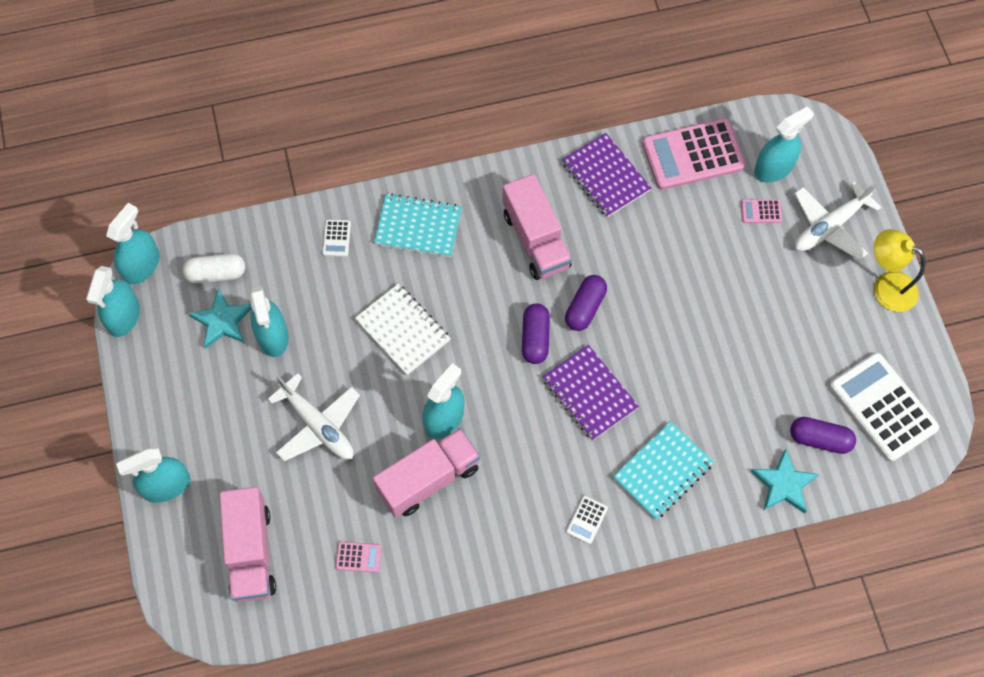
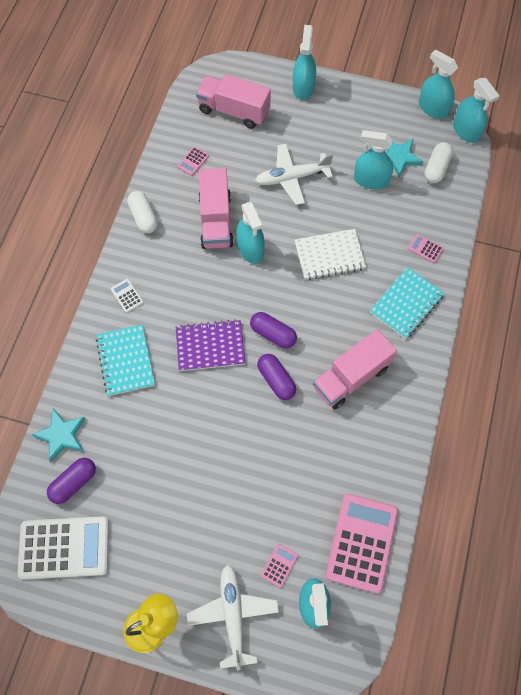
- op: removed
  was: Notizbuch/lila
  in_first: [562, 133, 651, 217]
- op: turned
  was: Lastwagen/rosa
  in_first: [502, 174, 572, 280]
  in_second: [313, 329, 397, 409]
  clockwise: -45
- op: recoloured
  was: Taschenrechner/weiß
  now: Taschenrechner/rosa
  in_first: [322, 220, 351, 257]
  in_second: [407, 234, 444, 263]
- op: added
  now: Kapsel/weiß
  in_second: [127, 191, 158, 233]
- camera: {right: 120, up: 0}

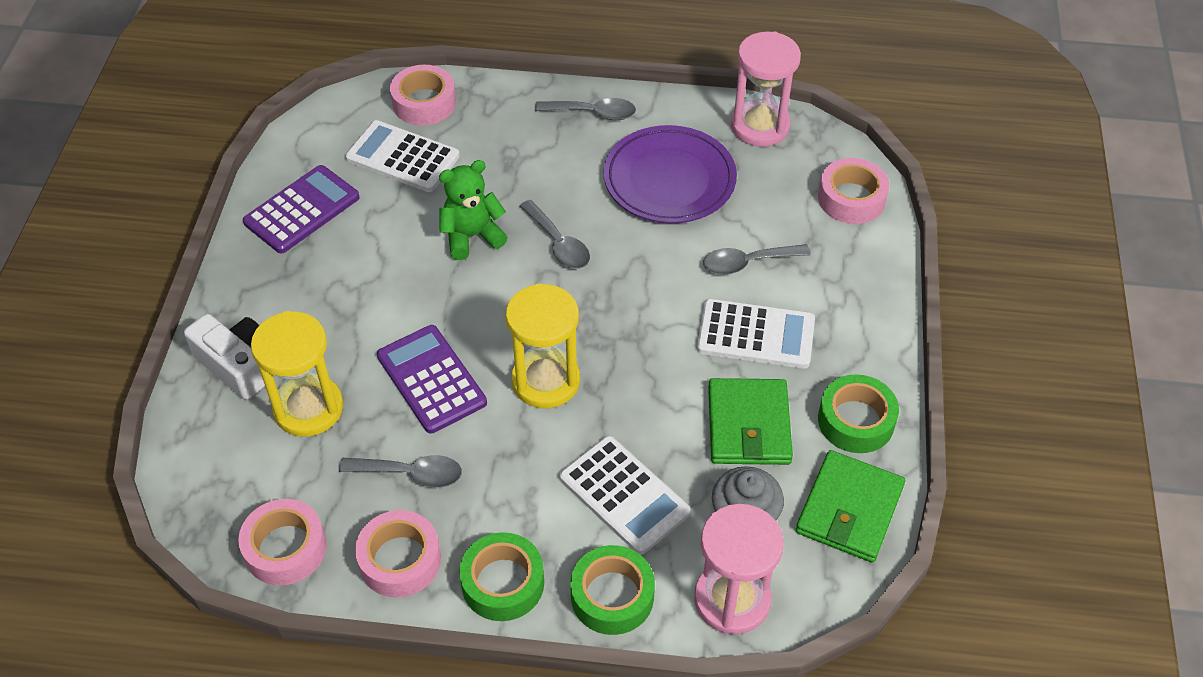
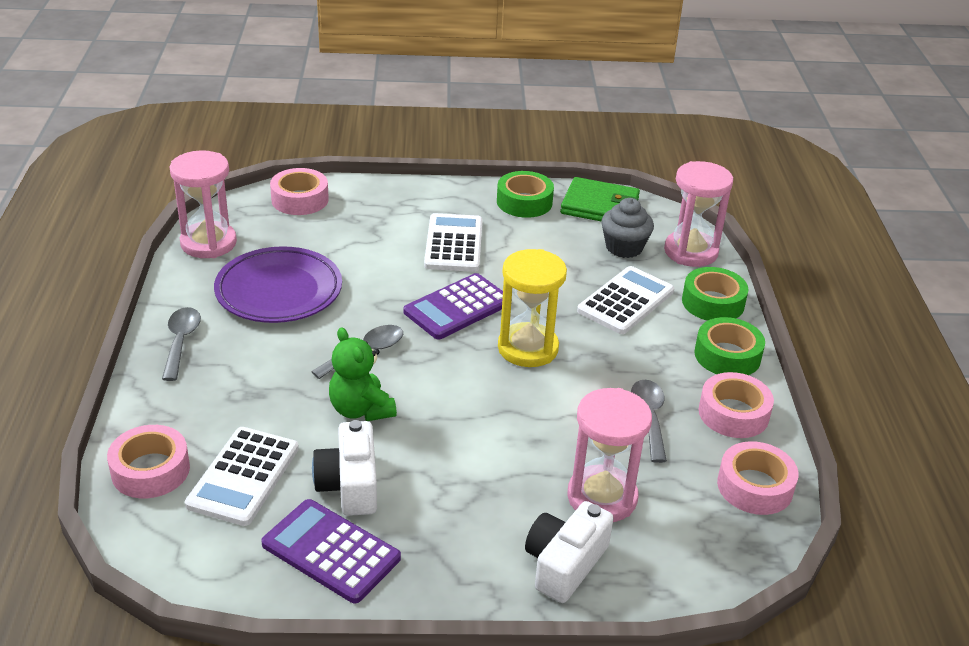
- op: removed
  was: Löffel/grau
  in_first: [703, 244, 811, 275]
- op: recoloured
  was: Sanduhr/gelb
  now: Sanduhr/rosa
  in_first: [251, 311, 343, 437]
  in_second: [567, 388, 652, 522]
- op: moved
  was: Taschenrechner/lila
  in_first: [377, 325, 487, 434]
  in_second: [403, 273, 512, 339]
- op: removed
  was: Geldbörse/grün
  in_first: [708, 378, 793, 465]
- op: added
  now: Kamera/weiß
  in_second: [312, 420, 377, 516]
- camera: {right: -100, up: -15}

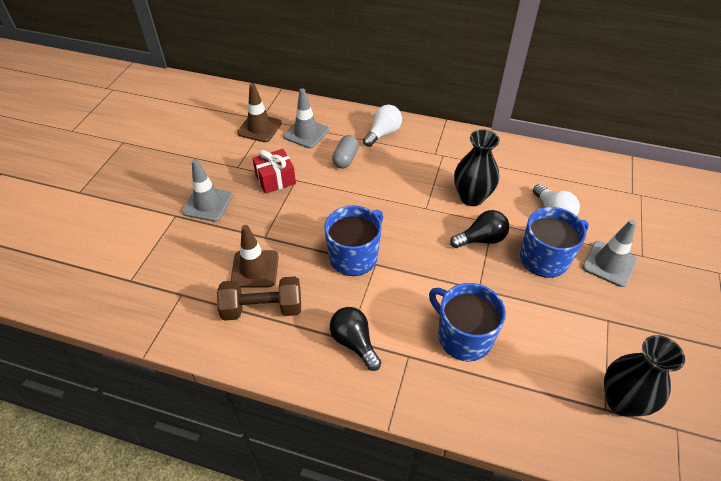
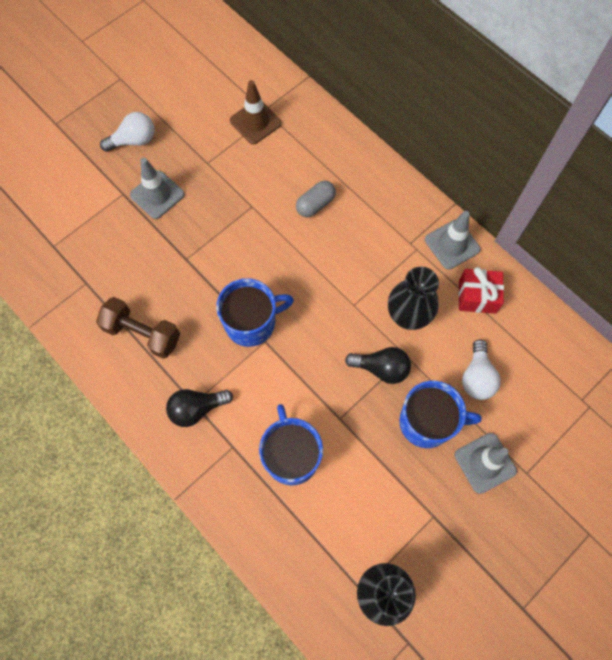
- op: moved
  was: Leitkegel/grau
  in_first: [283, 88, 329, 149]
  in_second: [425, 211, 481, 270]
- op: moved
  was: Glühbirne/weiß
  in_first: [363, 105, 402, 147]
  in_second: [100, 112, 155, 152]
- op: moved
  was: Geschenk/rot
  in_first: [252, 149, 296, 194]
  in_second: [458, 267, 504, 314]
- op: removed
  was: Leitkegel/braun
  in_first: [230, 225, 279, 288]
- op: turned
  was: Glühbirne/schwarz
  in_first: [330, 307, 381, 371]
  in_second: [166, 389, 233, 427]
  clockwise: -105
- camera: {right: 30, up: 20}

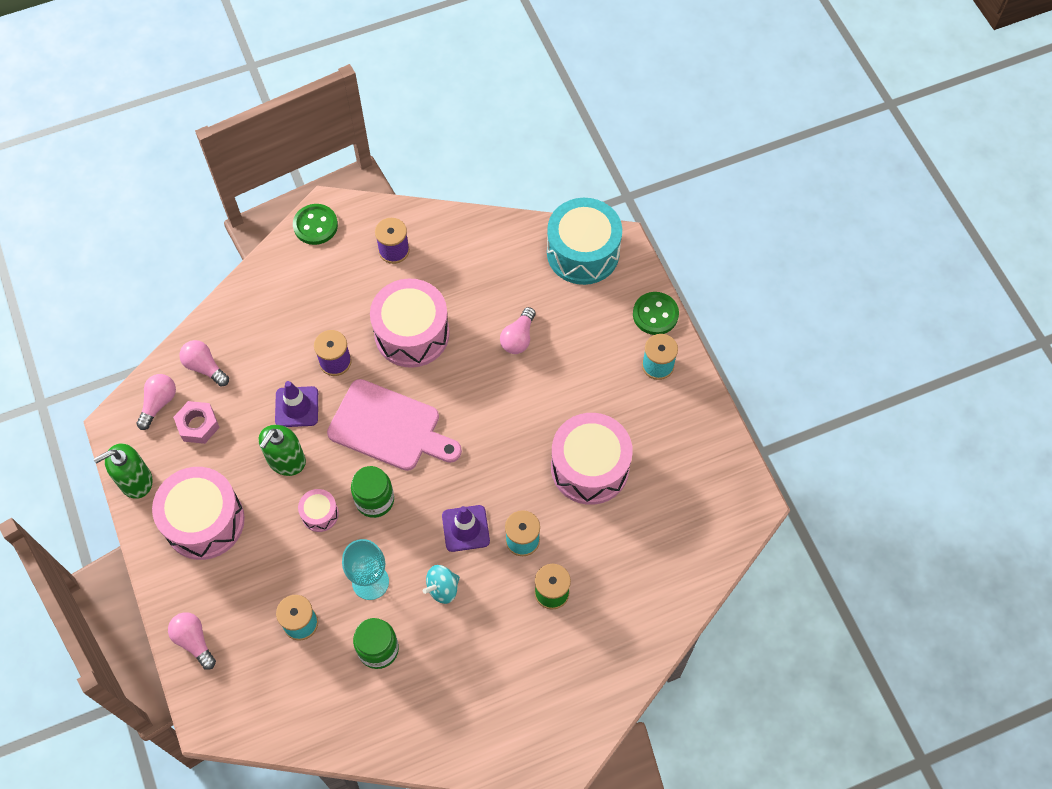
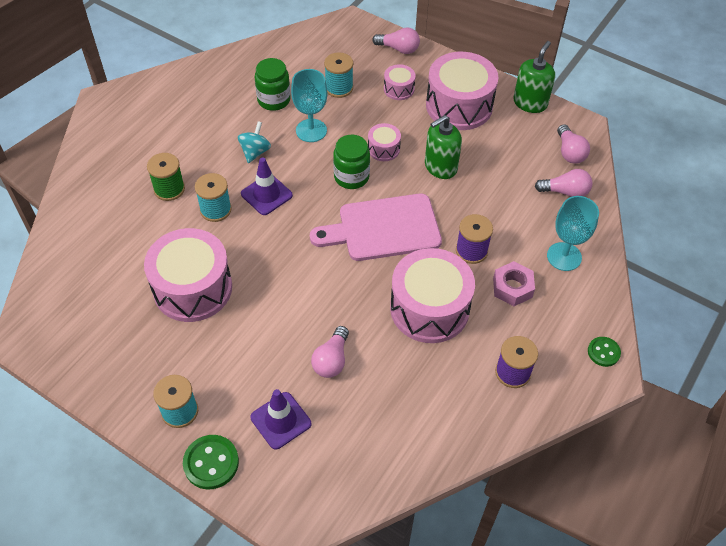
- op: removed
  was: Trommel/türkis
  in_first: [547, 198, 622, 285]
- op: resized
  was: Knopf/grün
  in_first: [293, 204, 338, 245]
  in_second: [588, 337, 621, 367]
  ratio: 0.64
- op: turned
  was: Glühbirne/rosa
  in_first: [500, 307, 536, 354]
  in_second: [311, 326, 349, 378]
  clockwise: -150
- op: moved
  was: Leitkegel/lila
  in_first: [275, 381, 318, 427]
  in_second: [250, 389, 311, 449]
- op: moved
  was: Sechskantmutter/rosa
  in_first: [173, 401, 220, 444]
  in_second: [493, 261, 535, 306]
- op: turned
  was: Seifenspender/grün
  in_first: [259, 425, 306, 476]
  in_second: [425, 115, 462, 179]
  clockwise: -120
- op: added
  now: Trommel/rosa
  in_second: [384, 64, 416, 100]
- op: added
  now: Kelch/türkis
  in_second: [547, 196, 599, 271]
- camera: {right: 145, up: -10}

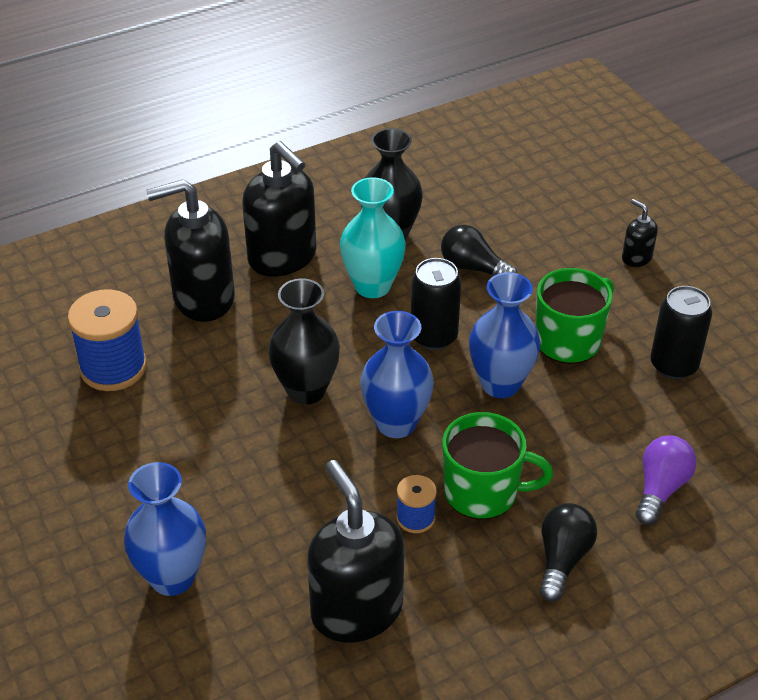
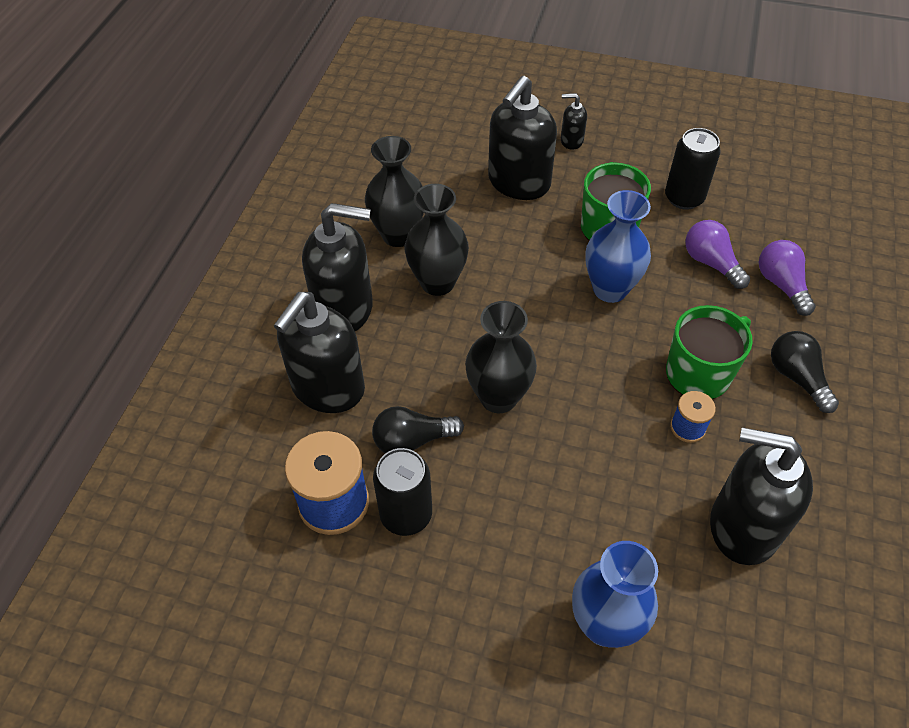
- op: recoloured
  was: Vase/türkis
  now: Vase/schwarz
  in_first: [340, 177, 406, 298]
  in_second: [405, 184, 469, 296]
- op: moved
  was: Glühbirne/schwarz
  in_first: [441, 225, 518, 276]
  in_second: [372, 406, 464, 454]
- op: moved
  was: Dose/schwarz
  in_first: [411, 258, 461, 350]
  in_second: [373, 448, 432, 536]
- op: removed
  was: Vase/blau
  in_first: [360, 311, 434, 438]
- op: added
  now: Seifenspender/schwarz
  in_second: [488, 76, 557, 200]
- op: added
  now: Glühbirne/lila
  in_second: [685, 220, 750, 289]
- camera: {right: -45, up: 10}

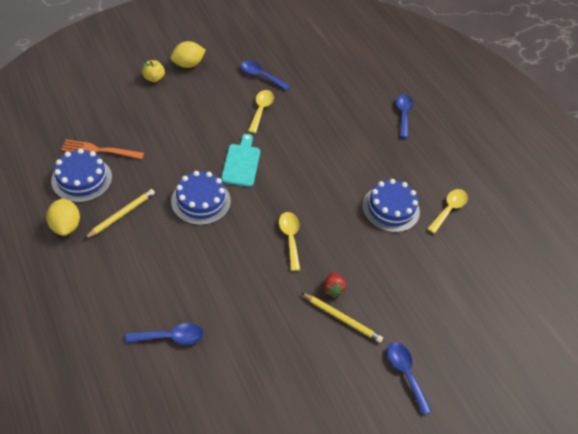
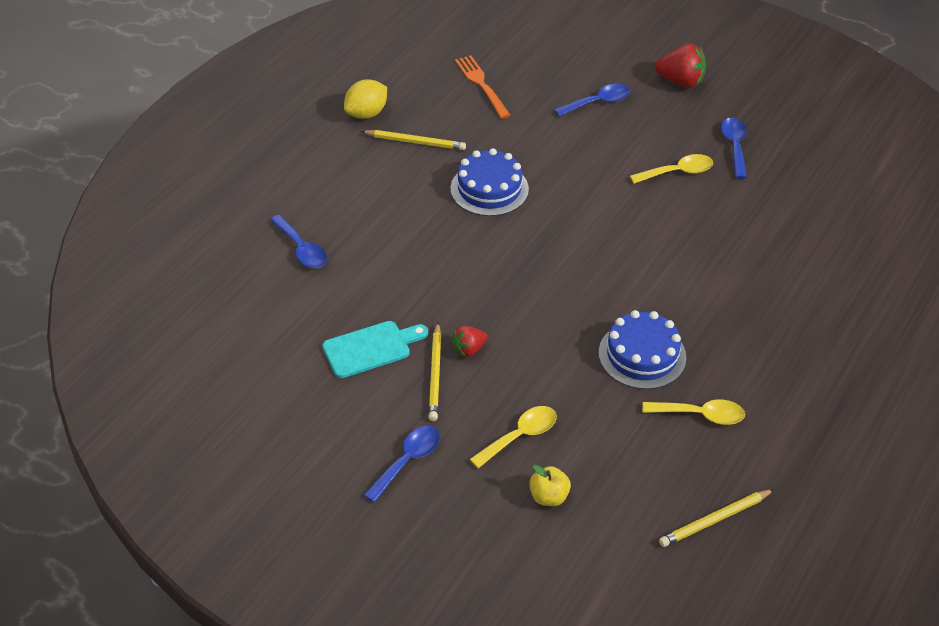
- op: replaced
  was: Zitrone/gelb
  now: Erdbeere/rot
  in_first: [171, 41, 206, 68]
  in_second: [655, 44, 706, 88]
- op: moved
  was: Apfel/gelb
  in_first: [142, 60, 165, 82]
  in_second: [529, 465, 571, 506]
- op: moved
  was: Löffel/blau
  in_first: [396, 94, 413, 138]
  in_second: [555, 84, 630, 117]
- op: moved
  was: Schneidebrett/türkis
  in_first: [221, 133, 260, 187]
  in_second: [322, 321, 428, 378]
- op: removed
  was: Kuchen/blau
  in_first: [51, 148, 112, 202]
- op: moved
  was: Löffel/gelb
  in_first: [279, 212, 300, 271]
  in_second: [470, 406, 557, 469]
- op: added
  now: Bleistift/gelb
  in_second: [659, 489, 775, 547]
- camera: {right: 65, up: -5}

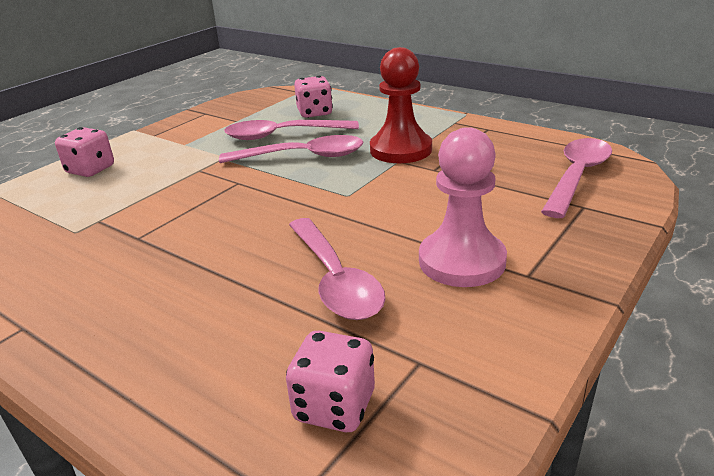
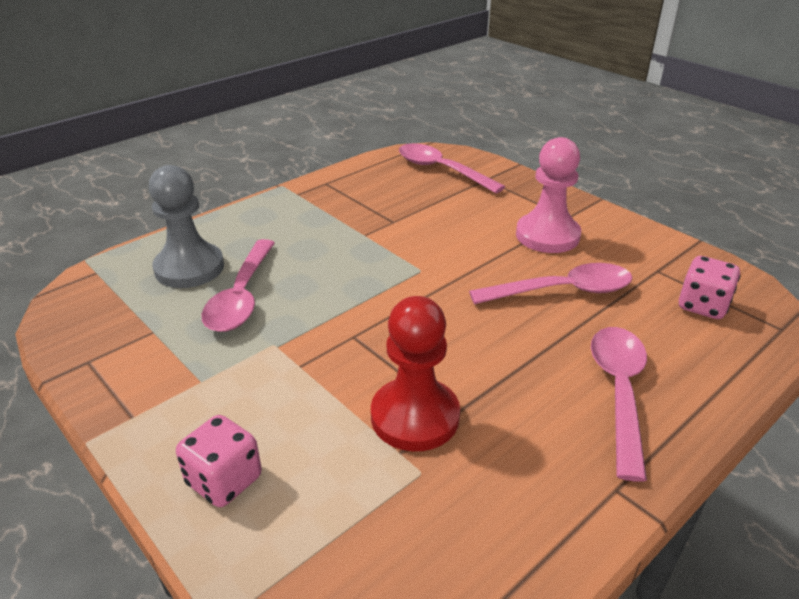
- op: moved
  was: Bauer/rot
  in_first: [370, 47, 432, 163]
  in_second: [371, 296, 460, 451]
- op: replaced
  was: Spielwürfel/rosa
  now: Bauer/grau
  in_first: [294, 76, 333, 118]
  in_second: [149, 165, 224, 288]
- op: moved
  was: Löffel/rosa
  in_first: [219, 135, 364, 163]
  in_second: [591, 327, 647, 482]
- camera: {right: -80, up: 5}

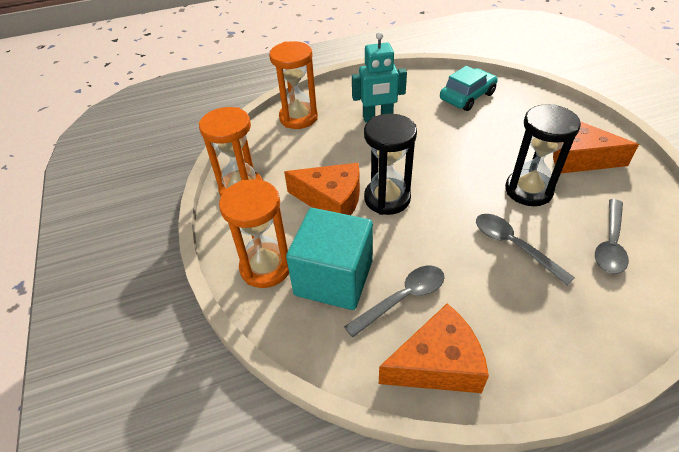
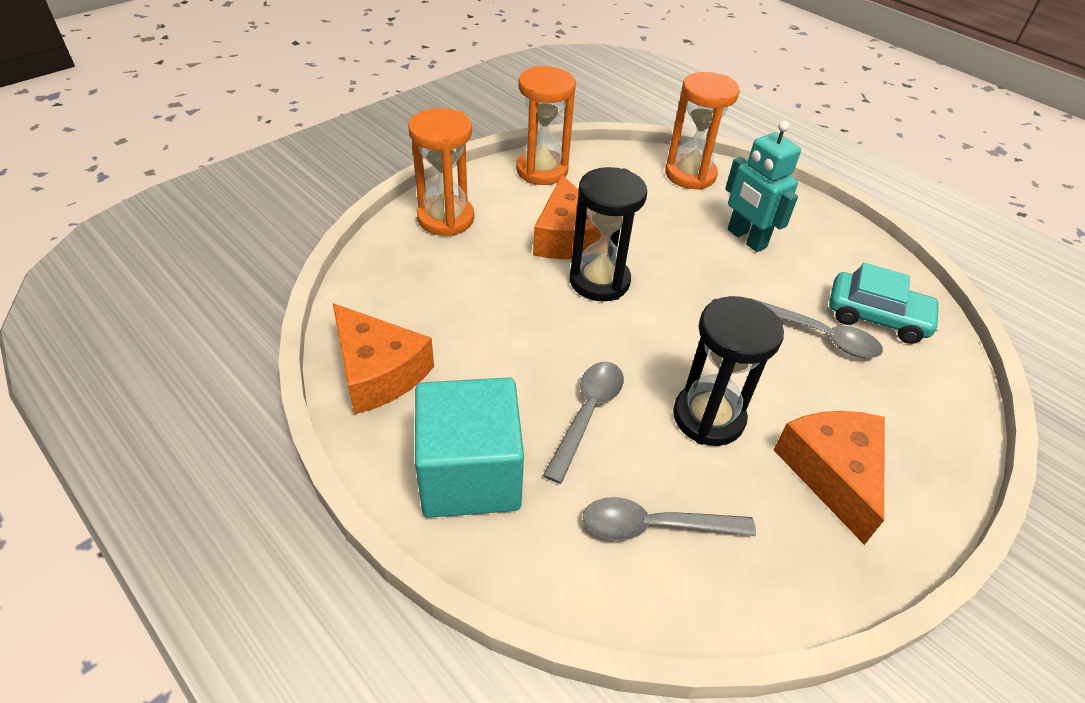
- op: moved
  was: Kubus/türkis
  in_first: [286, 208, 373, 310]
  in_second: [415, 377, 524, 518]
- op: moved
  was: Löffel/grau
  in_first: [344, 266, 445, 337]
  in_second: [750, 298, 883, 358]
- camera: {right: 60, up: 0}

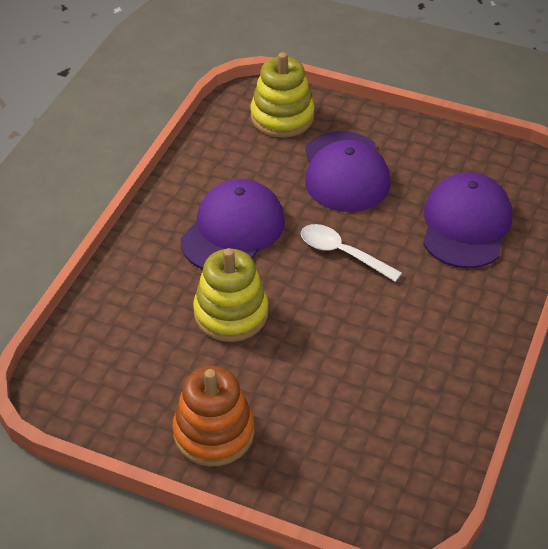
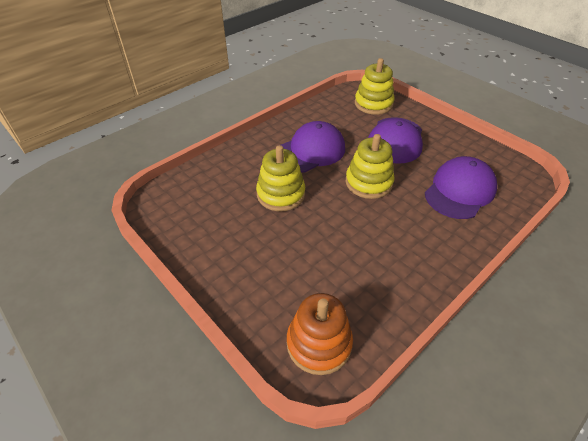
- op: replaced
  was: Löffel/weiß
  now: Stapelspielzeug/gelb
  in_first: [301, 224, 402, 282]
  in_second: [346, 134, 395, 199]
- op: moved
  was: Stapelspielzeug/orange
  in_first: [172, 366, 254, 467]
  in_second: [287, 293, 353, 375]
- camera: {right: 25, up: 0}

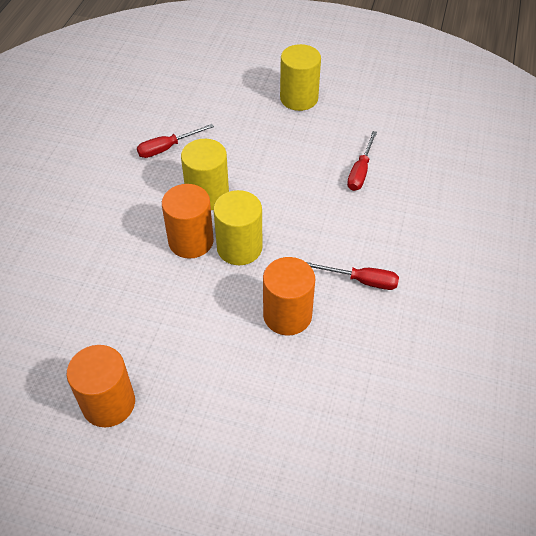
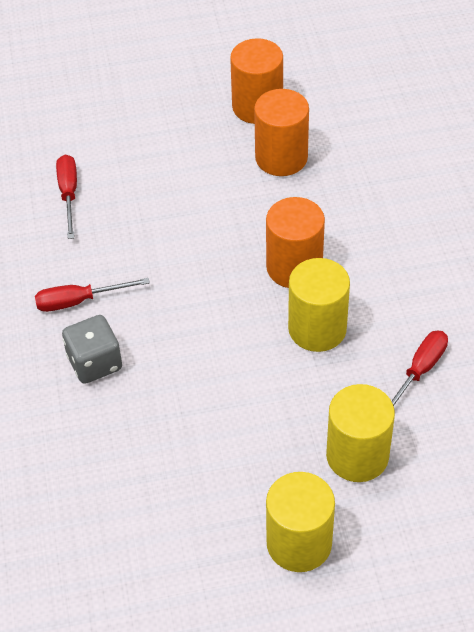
- op: moved
  was: Schraubenzieher/rot
  in_first: [347, 131, 377, 191]
  in_second: [56, 155, 77, 239]
- op: moved
  was: Vollzylinder/gelb
  in_first: [213, 190, 262, 265]
  in_second: [326, 384, 395, 482]
- op: moved
  was: Vollzylinder/orange
  in_first: [263, 257, 315, 336]
  in_second: [254, 89, 309, 176]
- op: added
  now: Spielwürfel/grau
  in_second: [62, 315, 122, 384]
- camera: {right: 155, up: 0}

